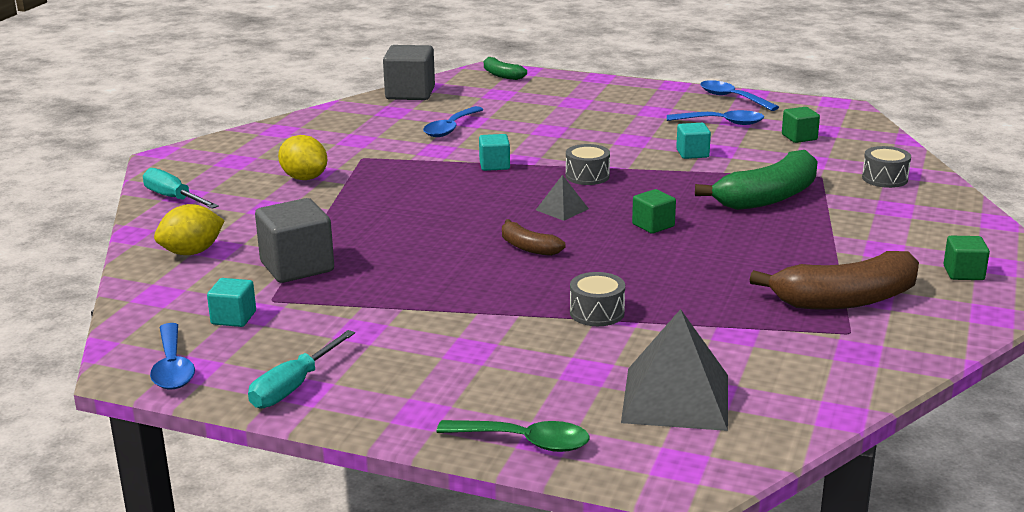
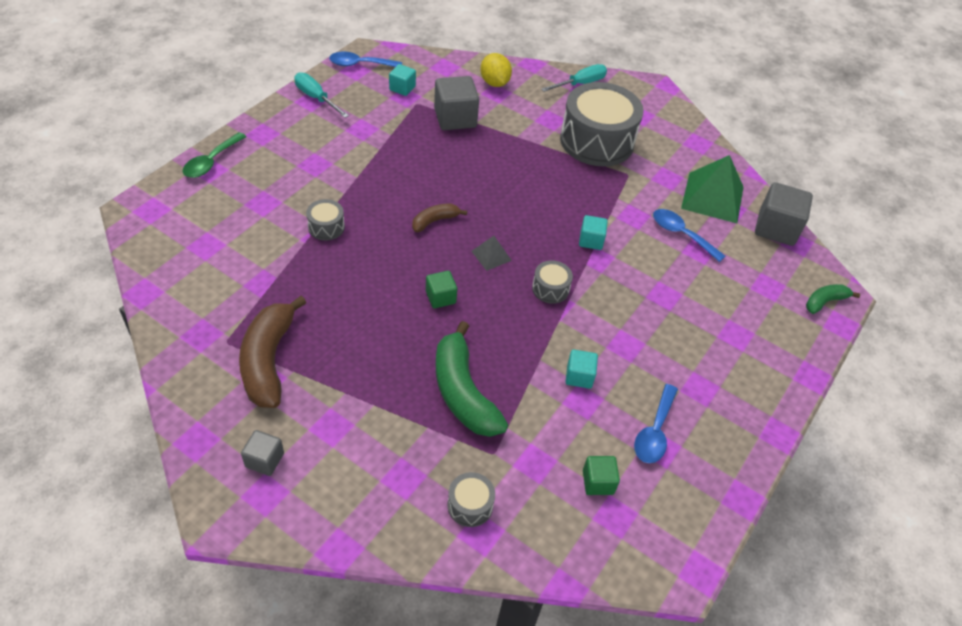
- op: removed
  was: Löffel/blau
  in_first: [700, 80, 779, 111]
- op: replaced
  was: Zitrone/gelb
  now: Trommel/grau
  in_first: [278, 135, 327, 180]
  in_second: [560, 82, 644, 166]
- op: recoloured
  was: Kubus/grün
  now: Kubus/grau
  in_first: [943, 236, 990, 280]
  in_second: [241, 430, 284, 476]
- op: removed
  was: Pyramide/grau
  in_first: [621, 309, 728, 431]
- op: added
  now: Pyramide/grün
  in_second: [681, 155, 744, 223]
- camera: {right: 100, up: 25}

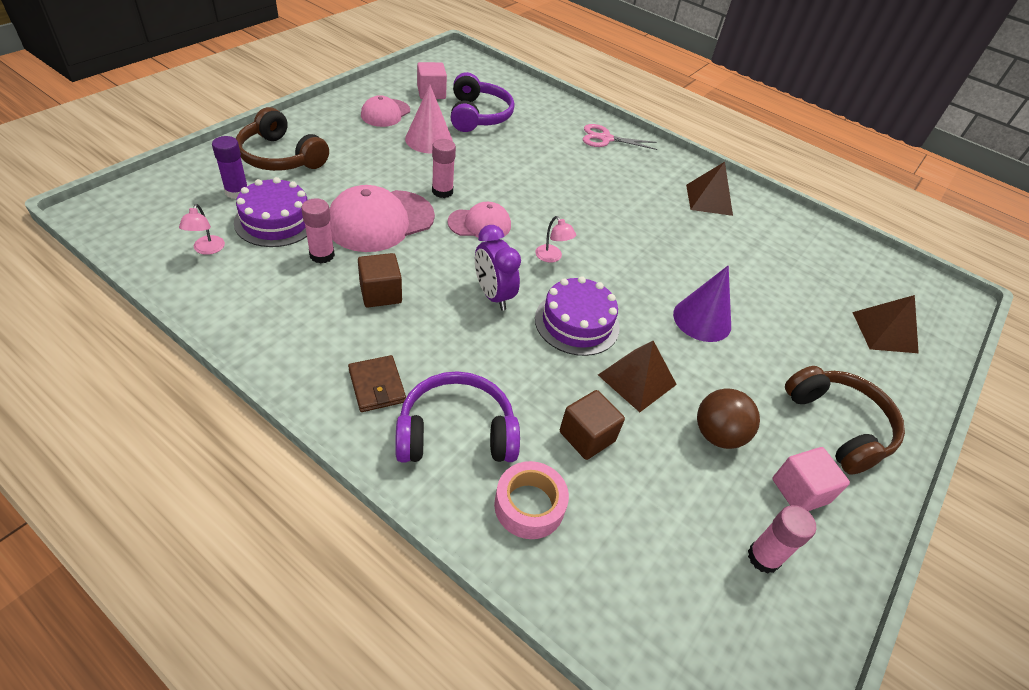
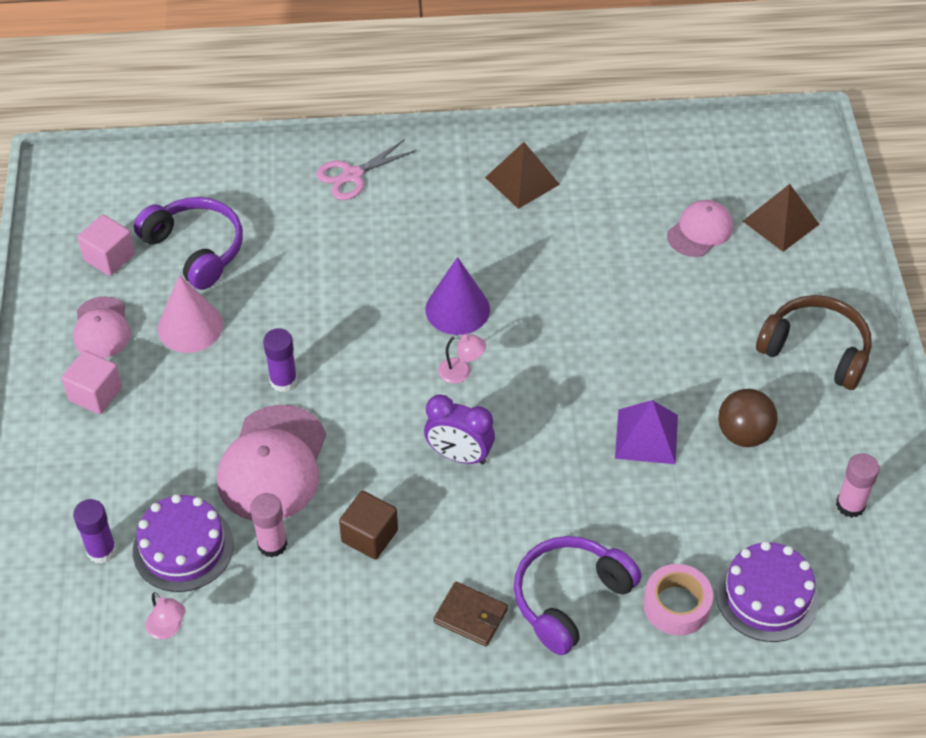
- op: removed
  was: Kopfhörer/braun
  in_first: [236, 107, 329, 171]
- op: recoloured
  was: Klebestift/rosa
  now: Klebestift/lila
  in_first: [432, 139, 456, 198]
  in_second: [263, 328, 297, 392]
- op: moved
  was: Kappe/rosa
  in_first: [447, 202, 511, 237]
  in_second: [667, 200, 733, 257]
- op: moved
  was: Kegel/lila
  in_first: [673, 265, 731, 342]
  in_second: [425, 257, 490, 335]
- op: moved
  was: Kuchen/lila
  in_first: [535, 276, 620, 356]
  in_second: [716, 541, 819, 642]
- op: recoloured
  was: Pyramide/braun
  now: Pyramide/lila
  in_first: [598, 341, 677, 412]
  in_second: [615, 400, 678, 464]
- op: removed
  was: Kubus/braun
  in_first: [560, 390, 625, 460]
- op: moved
  was: Kubus/rosa
  in_first: [772, 447, 850, 511]
  in_second: [61, 350, 122, 414]
- camera: {right: -35, up: 5}

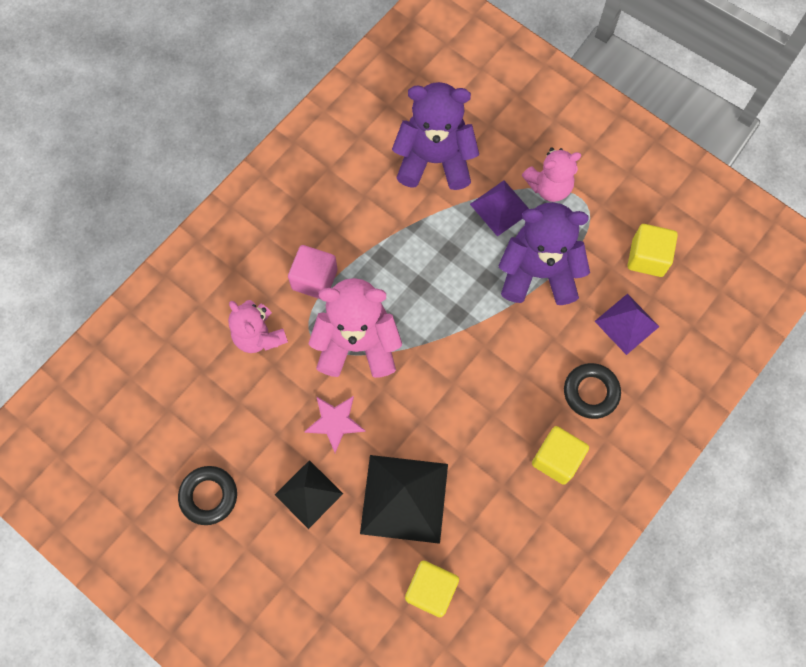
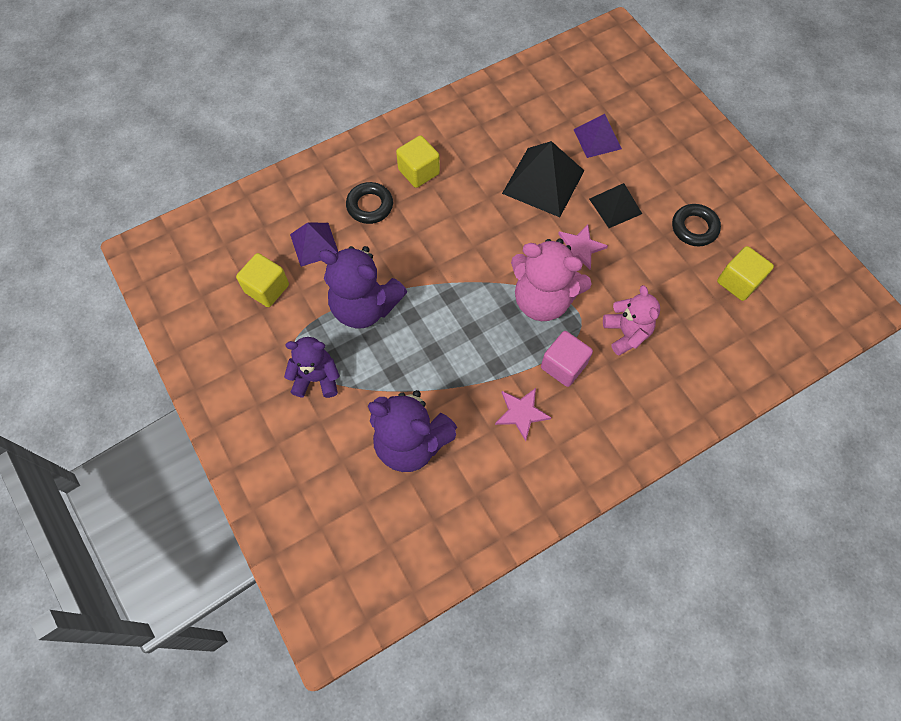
- op: recoloured
  was: Teddybär/rosa
  now: Teddybär/lila
  in_first: [522, 148, 581, 202]
  in_second: [284, 337, 340, 398]
- op: moved
  was: Pyramide/lila
  in_first: [470, 180, 529, 237]
  in_second: [573, 114, 622, 158]
- op: moved
  was: Kubus/gelb
  in_first: [405, 560, 459, 617]
  in_second: [717, 246, 774, 301]
- op: added
  now: Stern/rosa
  in_second: [495, 388, 551, 441]
- camera: {right: -160, up: -5}

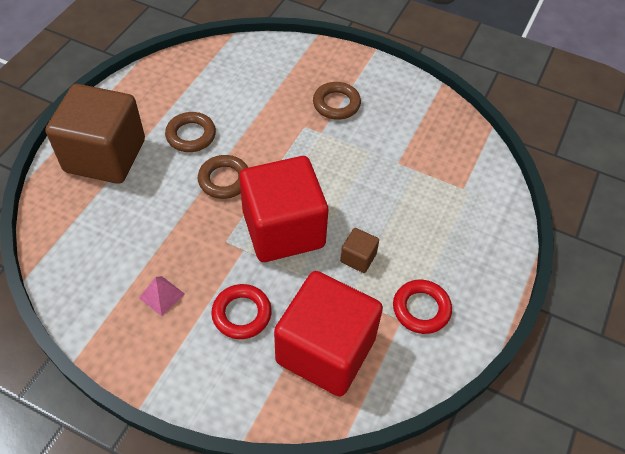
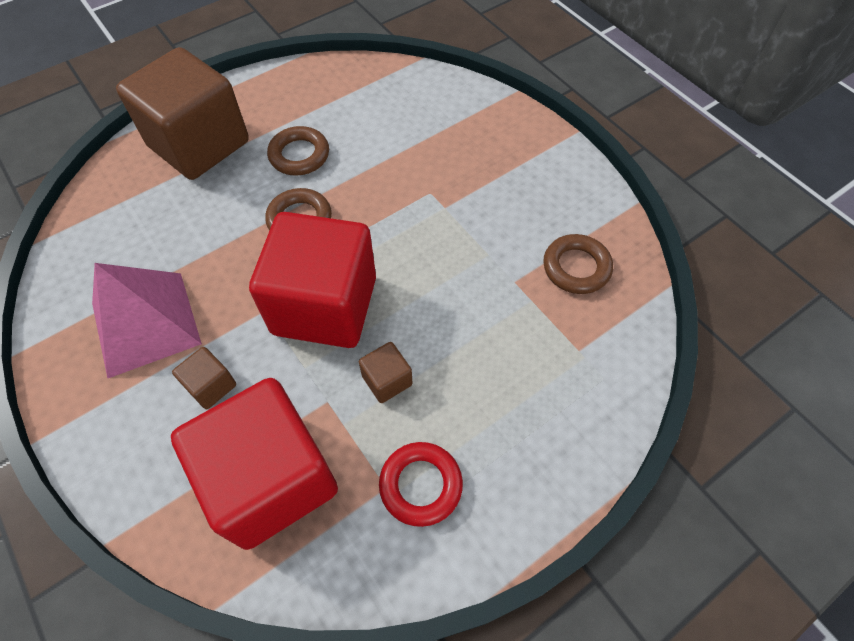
- op: moved
  was: Ring/braun
  in_first: [313, 82, 361, 120]
  in_second: [543, 234, 613, 294]
- op: resized
  was: Pyramide/rosa
  in_first: [139, 276, 185, 316]
  in_second: [92, 263, 202, 379]
  ratio: 2.29
- op: replaced
  was: Ring/rot
  now: Kubus/braun
  in_first: [211, 284, 272, 339]
  in_second: [172, 347, 236, 409]
- camera: {right: 30, up: 5}

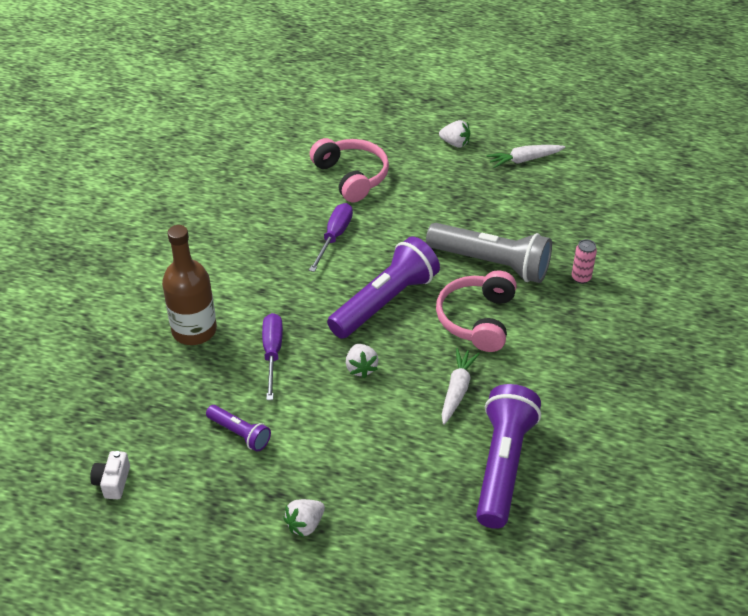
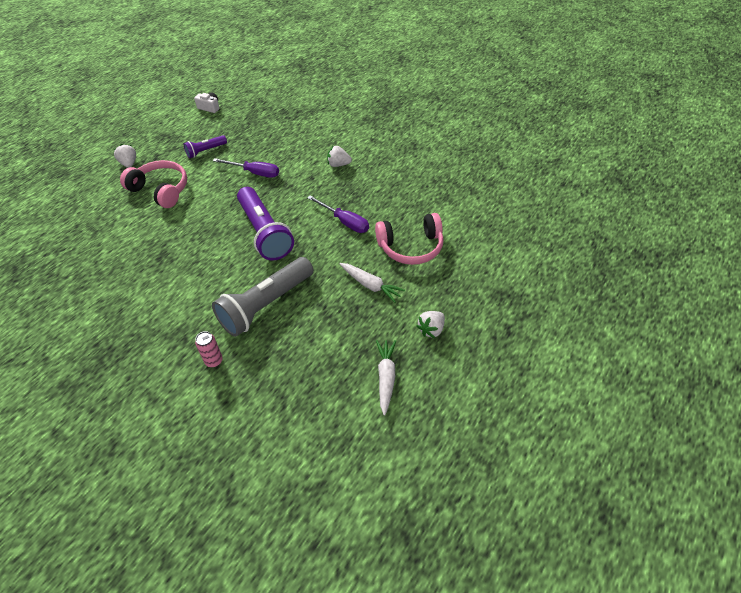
- op: removed
  was: Flasche/braun
  in_first: [162, 225, 217, 345]
- op: moved
  was: Kopfhörer/rosa
  in_first: [436, 270, 517, 352]
  in_second: [120, 160, 187, 208]
- op: moved
  was: Erdbeere/weiß
  in_first: [346, 344, 378, 378]
  in_second: [327, 146, 352, 167]
- op: moved
  was: Karotte/weiß
  in_first: [442, 348, 480, 425]
  in_second: [340, 263, 405, 303]
- op: removed
  was: Taschenlampe/lila
  in_first: [476, 384, 541, 529]
- camera: {right: 110, up: 5}

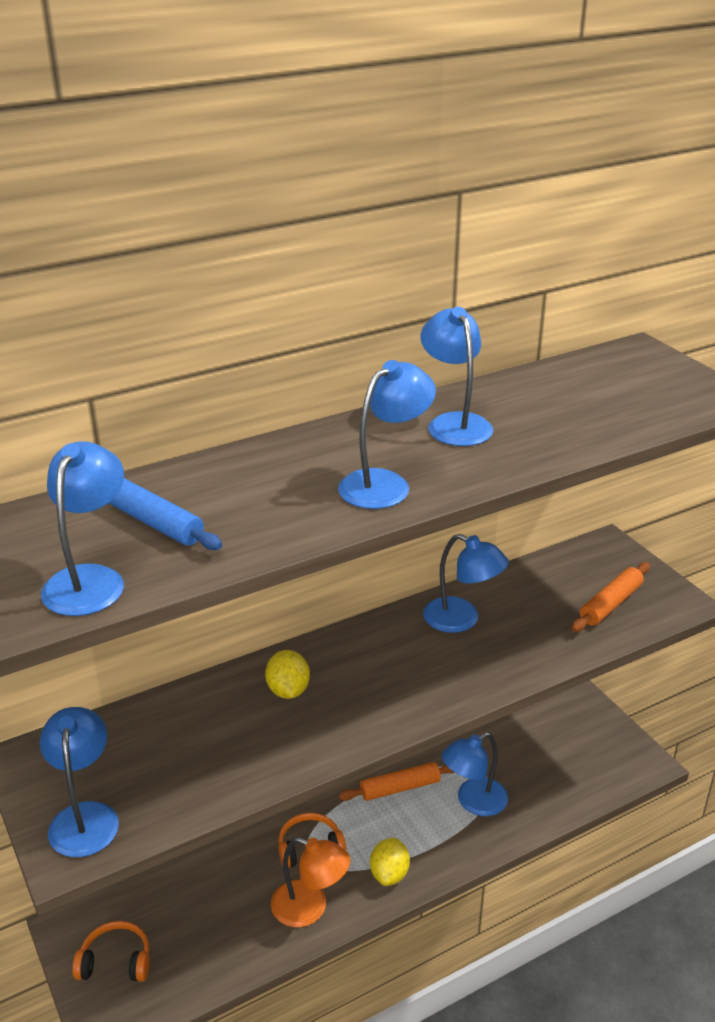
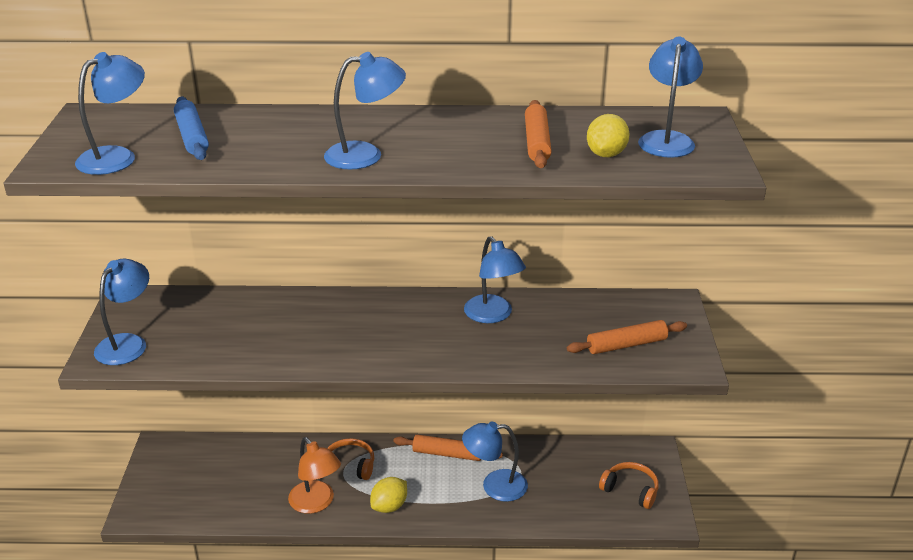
- op: moved
  was: Lampe/blau
  in_first: [421, 307, 493, 446]
  in_second: [638, 37, 703, 158]
- op: moved
  was: Zitrone/gelb
  in_first: [265, 650, 310, 699]
  in_second: [587, 114, 630, 157]
- op: moved
  was: Kopfhörer/orange
  in_first: [72, 921, 150, 982]
  in_second: [599, 462, 659, 509]
- op: added
  now: Nudelholz/orange
  in_second: [525, 100, 552, 168]
- camera: {right: 30, up: 0}

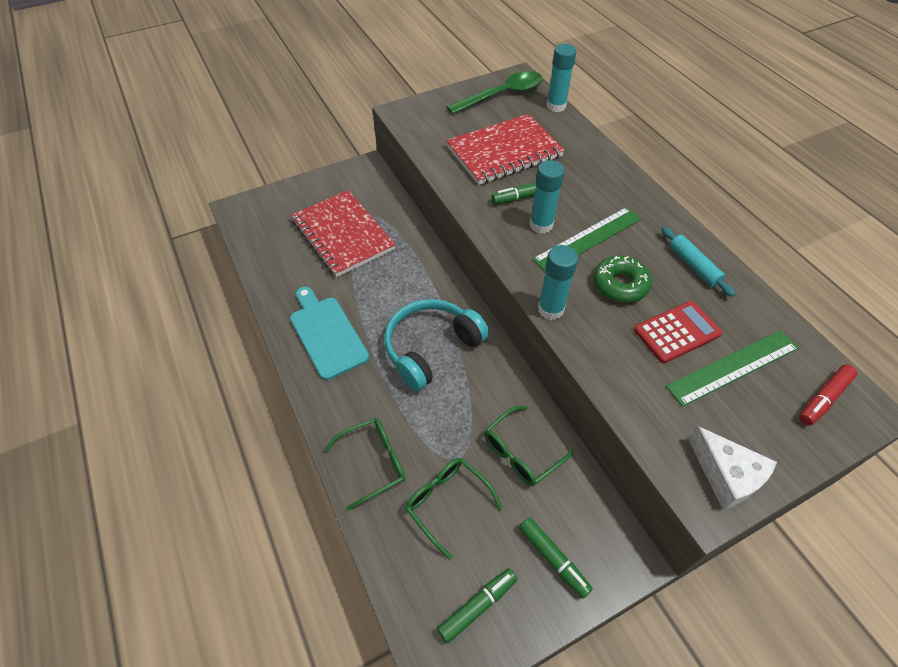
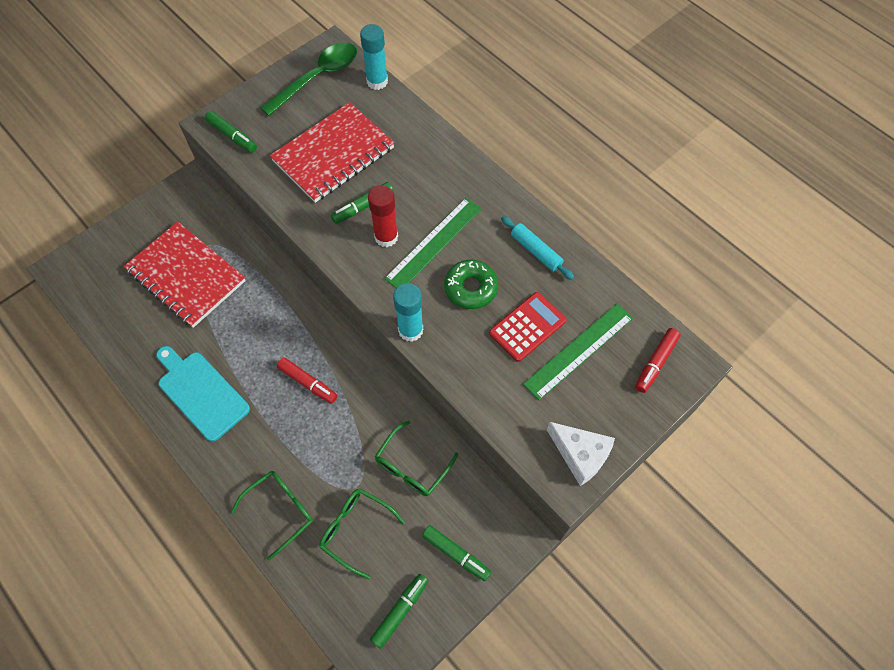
- op: recoloured
  was: Klebestift/türkis
  now: Klebestift/rot
  in_first: [530, 160, 565, 234]
  in_second: [368, 185, 398, 247]
- op: replaced
  was: Kopfhörer/türkis
  now: Filzstift/rot
  in_first: [384, 299, 489, 391]
  in_second: [277, 358, 338, 404]
- op: added
  now: Filzstift/grün
  in_second: [205, 111, 257, 153]
- camera: {right: -15, up: 10}

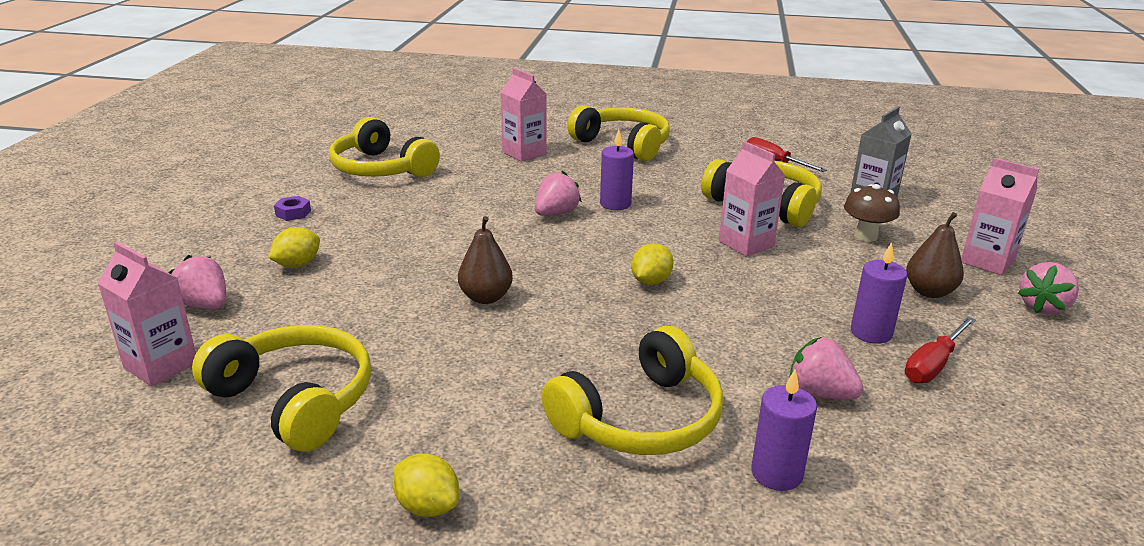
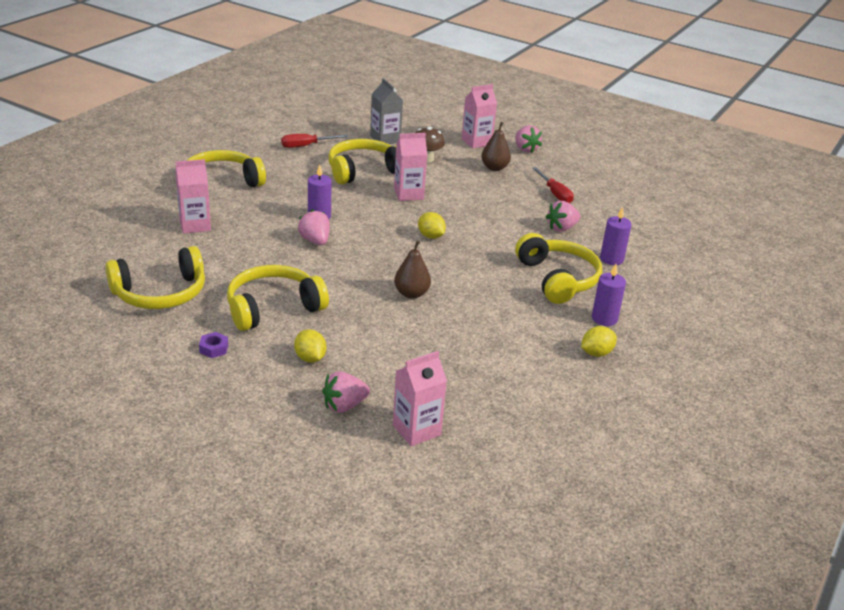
- op: moved
  was: Kerze/lila
  in_first: [851, 242, 907, 344]
  in_second: [592, 264, 626, 326]
- op: moved
  was: Kopfhörer/gelb
  in_first: [192, 325, 371, 452]
  in_second: [227, 265, 329, 331]
- camera: {right: -70, up: 5}

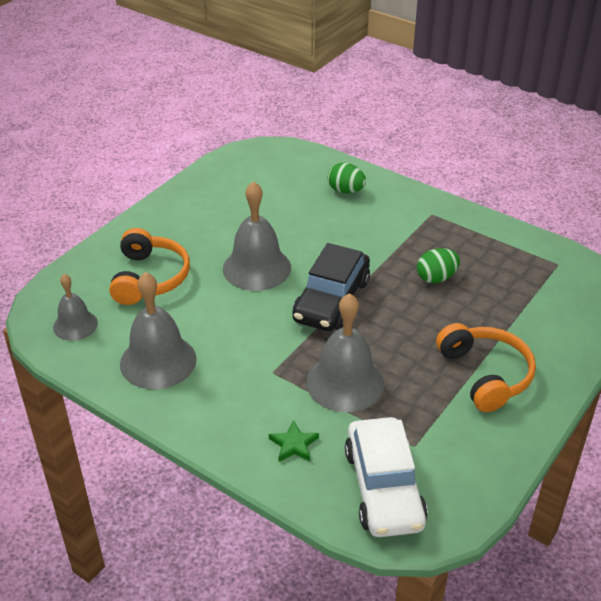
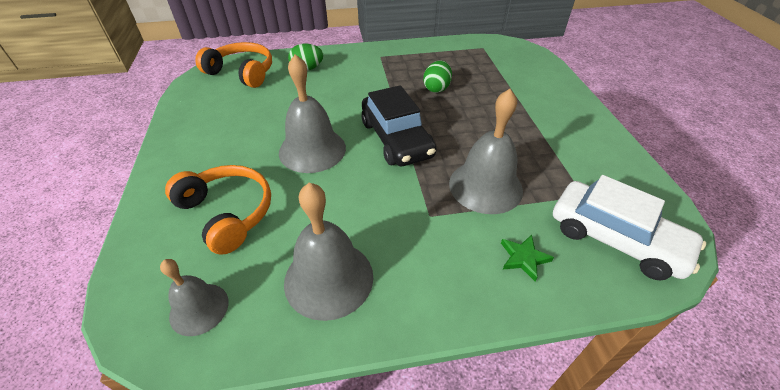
- op: moved
  was: Kopfhörer/orange
  in_first: [436, 323, 536, 412]
  in_second: [195, 42, 272, 88]
- camera: {right: -45, up: 5}

